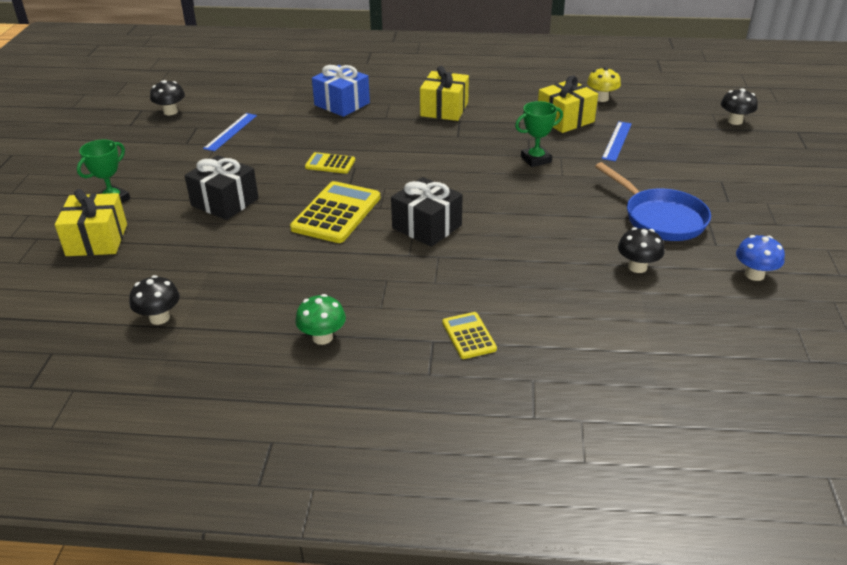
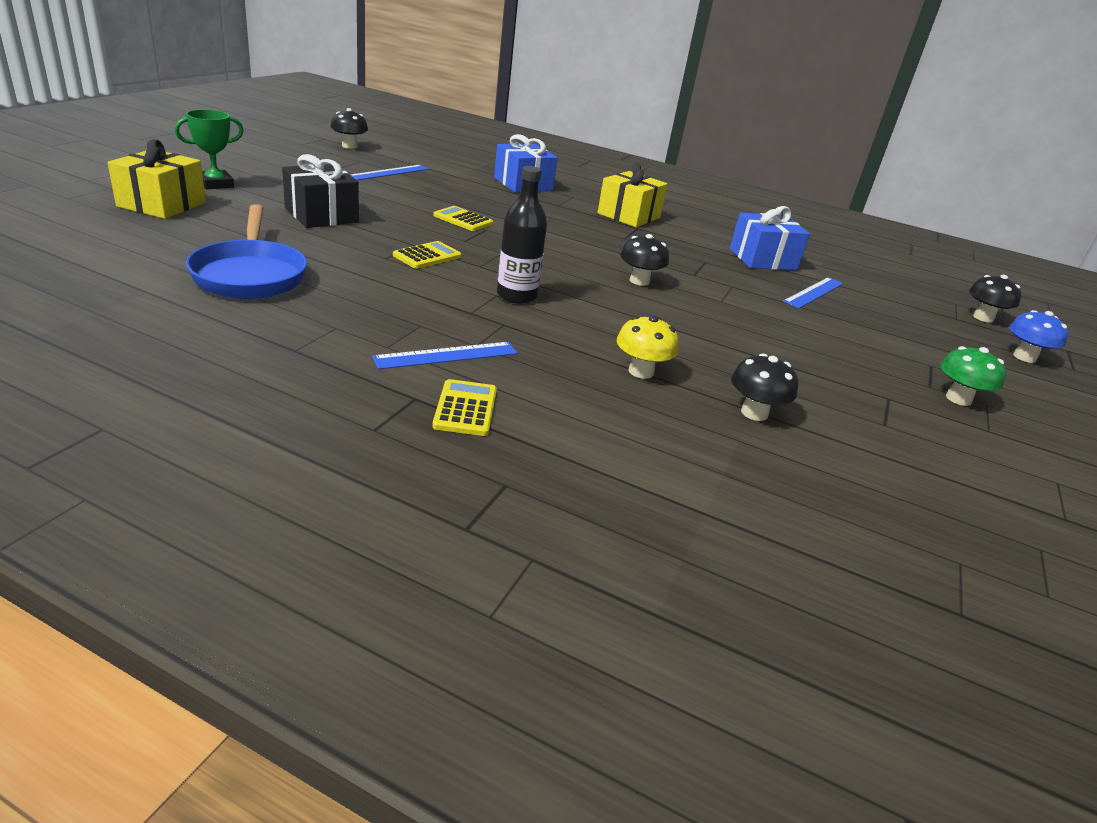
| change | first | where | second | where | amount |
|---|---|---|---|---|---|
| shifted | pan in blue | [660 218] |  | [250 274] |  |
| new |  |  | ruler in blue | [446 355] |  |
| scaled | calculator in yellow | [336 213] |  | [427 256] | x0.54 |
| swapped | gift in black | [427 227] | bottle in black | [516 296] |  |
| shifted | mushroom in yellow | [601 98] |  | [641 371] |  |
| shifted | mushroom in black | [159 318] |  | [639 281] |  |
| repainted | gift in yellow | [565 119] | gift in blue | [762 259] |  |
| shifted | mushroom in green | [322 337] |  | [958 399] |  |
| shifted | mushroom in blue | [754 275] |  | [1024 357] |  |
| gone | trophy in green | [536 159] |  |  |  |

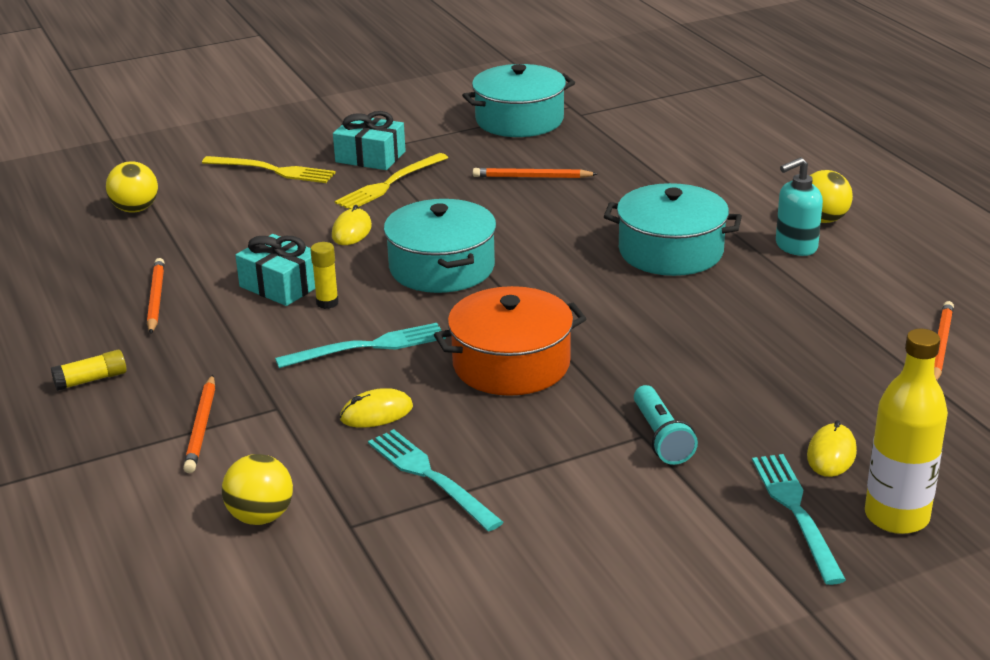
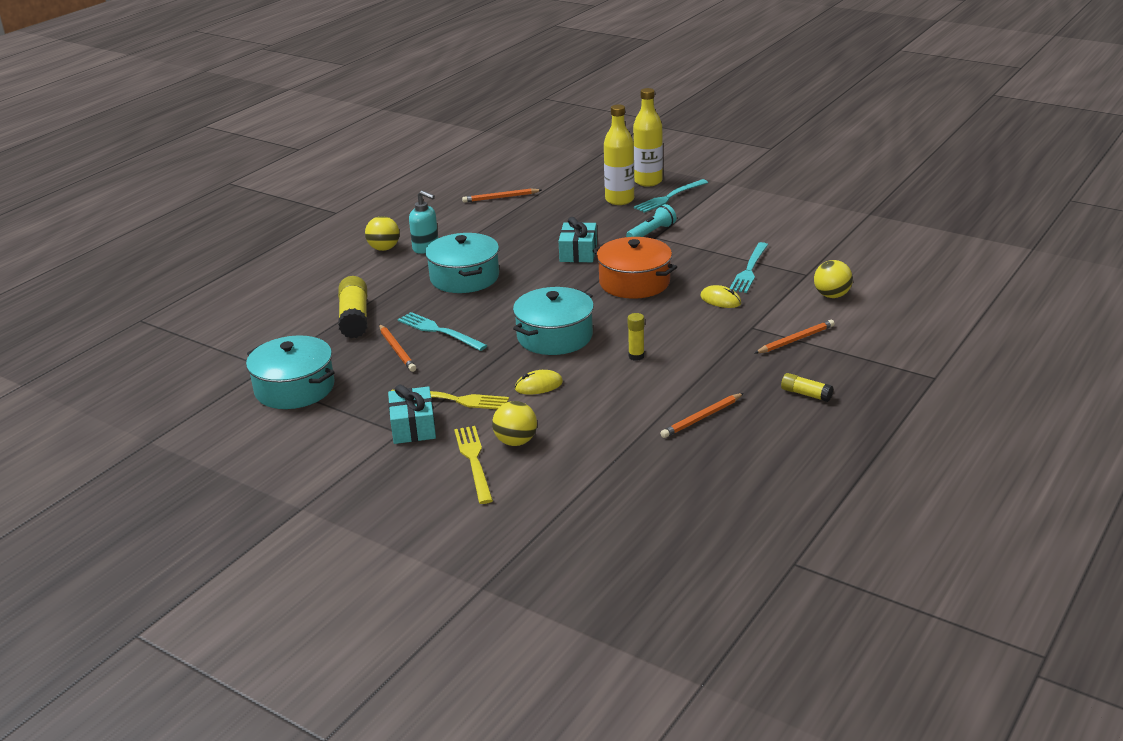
| change | first | where | second | where | amount |
|---|---|---|---|---|---|
| new |  |  | glue stick in yellow | [354 318] |  |
| shifted | fork in turquoise | [367 347] |  | [439 331] |  |
| shifted | ball in yellow | [135 209] |  | [516 441] |  |
| shifted | gift in turquoise | [281 285] |  | [578 252] |  |
| swapped | mouse in yellow | [831 454] | bottle in yellow | [619 200] |  |

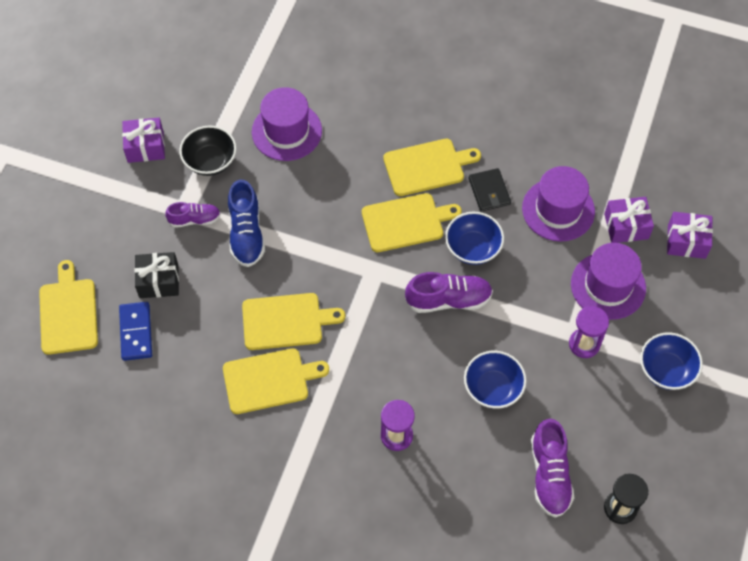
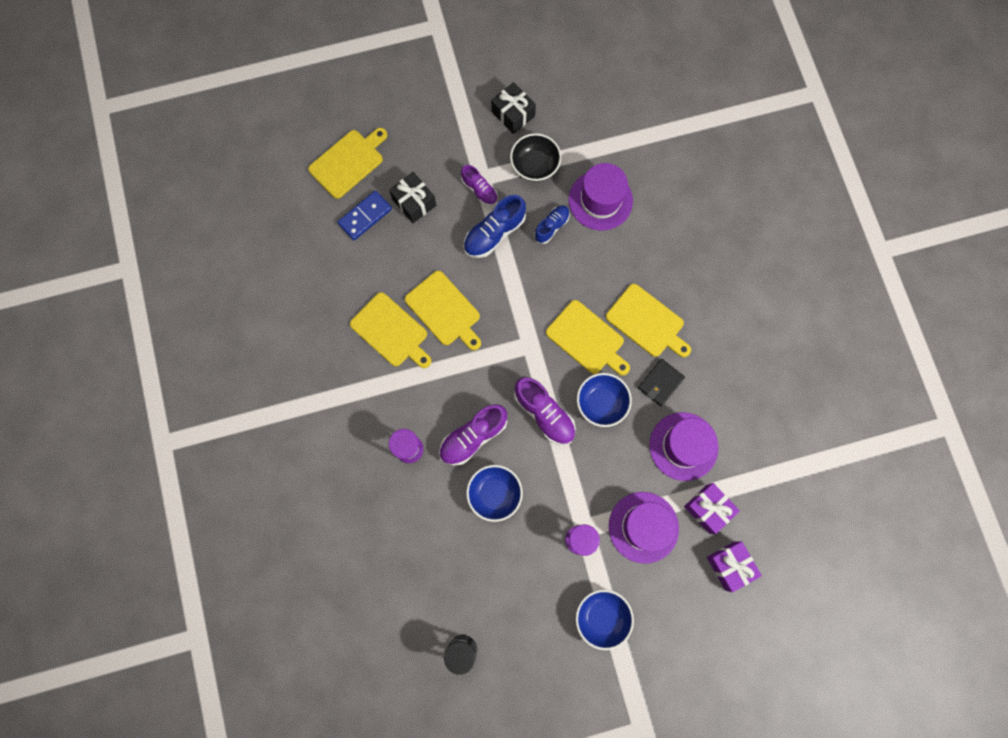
| change | first | where | second | where | amount |
|---|---|---|---|---|---|
| shifted | shoe in purple | [549 475] |  | [473 437] |  |
| repainted | gift in purple | [145 147] | gift in black | [513 114] |  |
| new |  |  | shoe in blue | [551 226] |  |

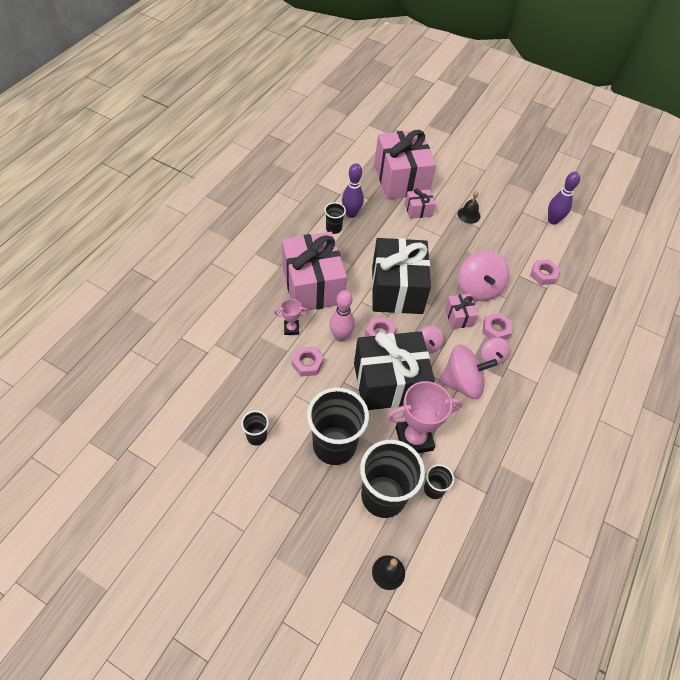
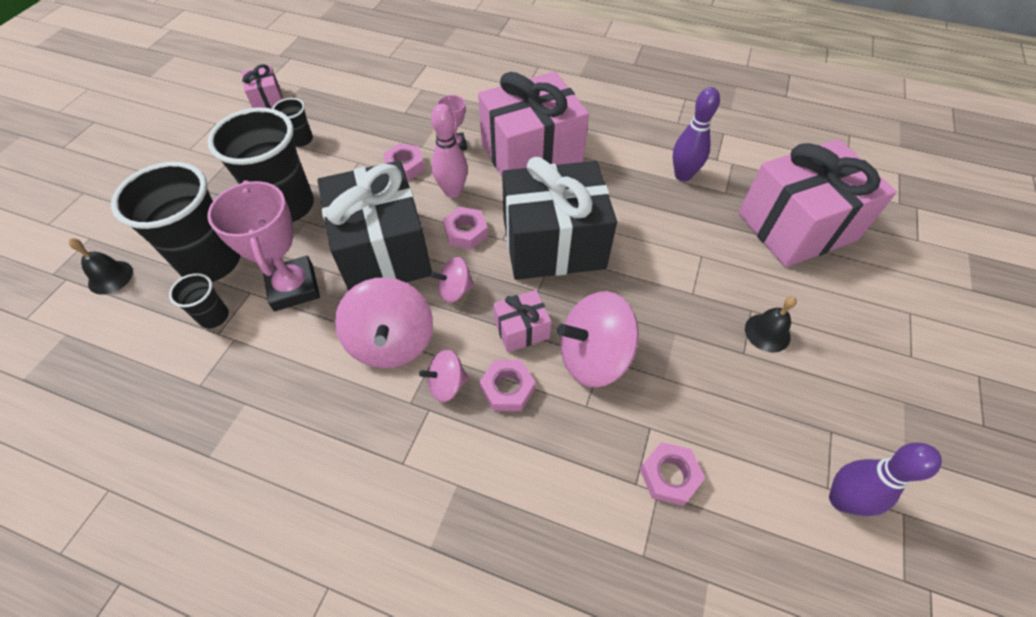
| change | first | where | second | where | amount |
|---|---|---|---|---|---|
| shifted | gift in pink | [418 210] |  | [267 99] |  |
| gone | cup in black | [333 228] |  |  |  |

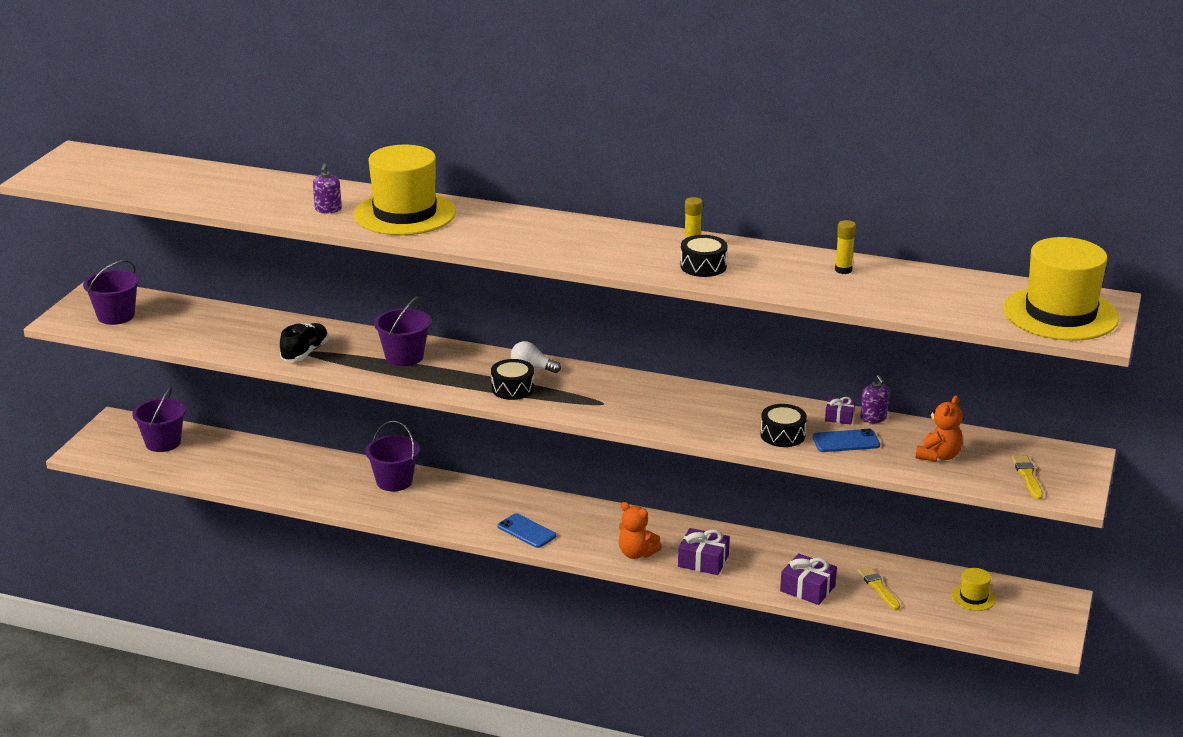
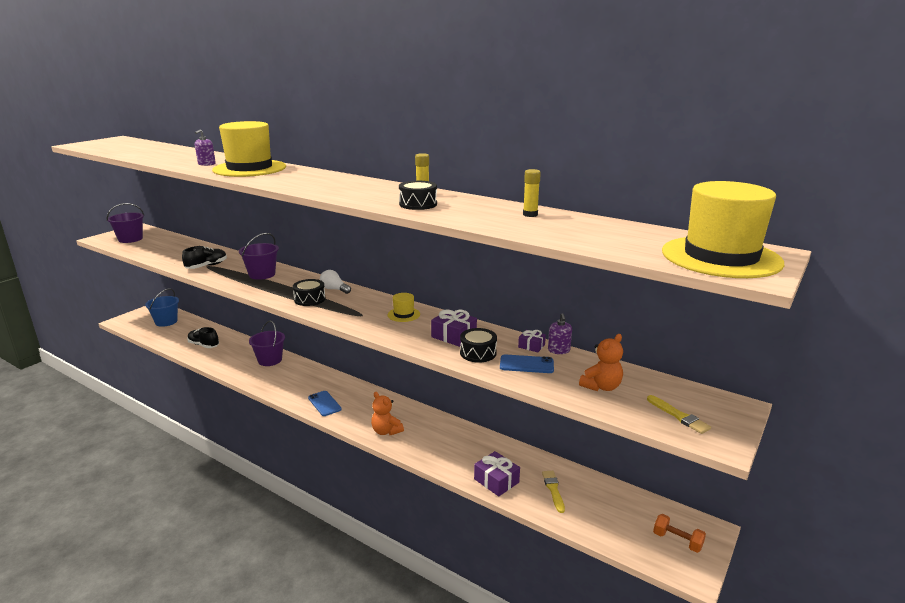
| change | first | where | second | where | amount |
|---|---|---|---|---|---|
| repainted | bucket in purple | [163 442] | bucket in blue | [166 321] |  |
| new |  |  | shoe in black | [204 345] |  |
| shifted | hat in yellow | [973 597] |  | [403 314] |  |
| shifted | gift in purple | [703 561] |  | [454 336] |  |
| rotated | brush in yellow | [1027 476] |  | [679 416] | 135 degrees clockwise |
| new |  |  | dumbbell in orange | [677 541] |  |

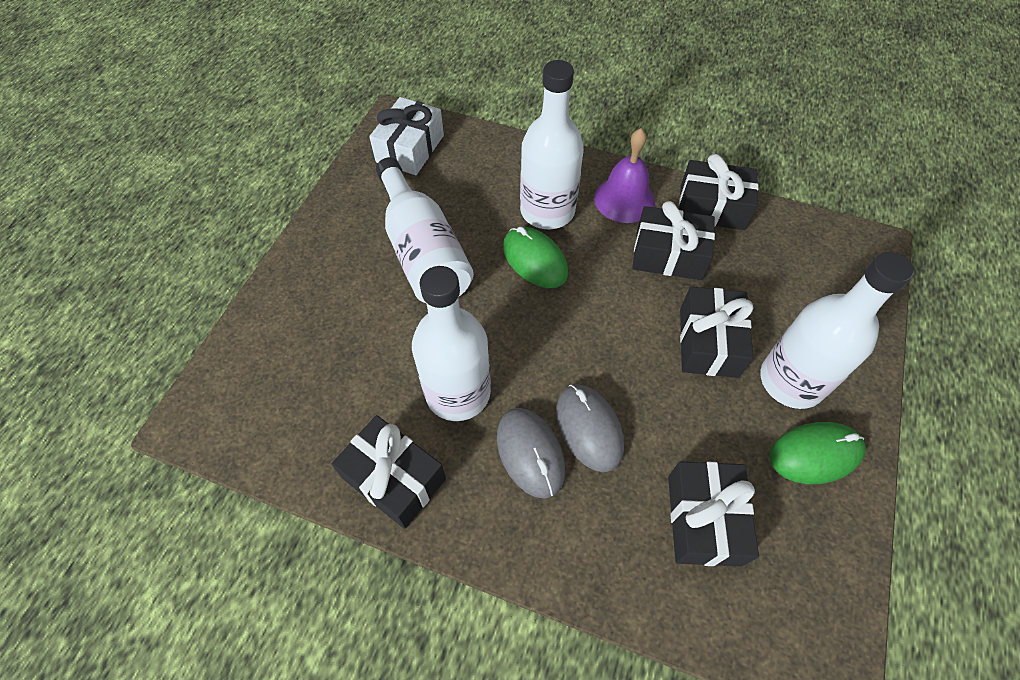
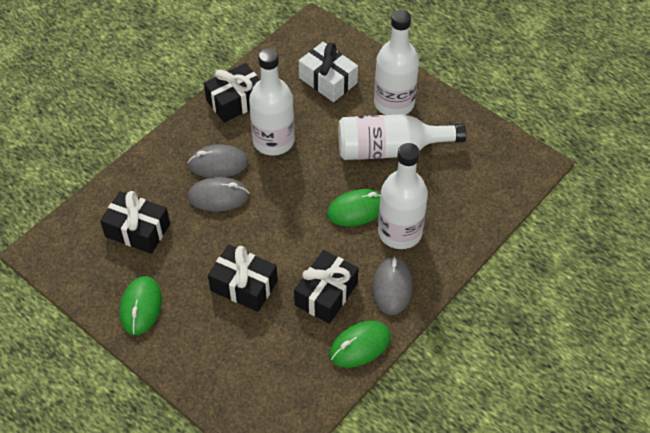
| change | first | where | second | where | amount |
|---|---|---|---|---|---|
| shifted | gift in white | [410 149] |  | [328 80] |  |
| swapped | gift in black | [712 207] | mouse in green | [360 346] |  |
| swapped | bell in purple | [624 199] | mouse in grey | [392 287] |  |
| shifted | bottle in white | [791 381] |  | [394 103] |  |

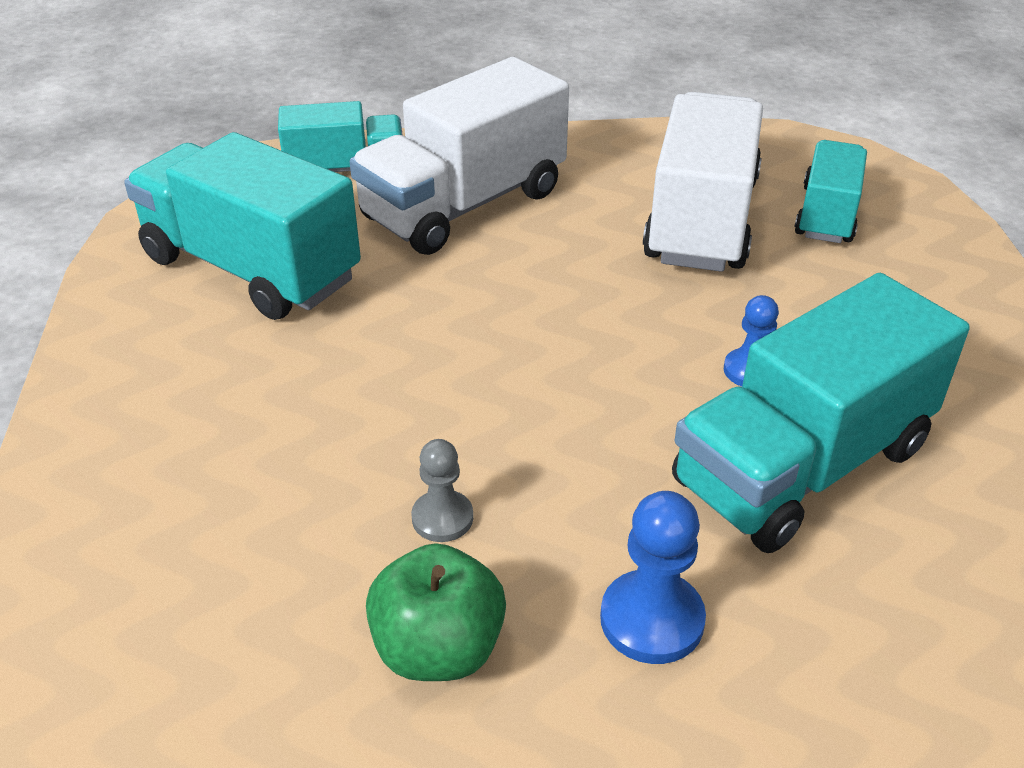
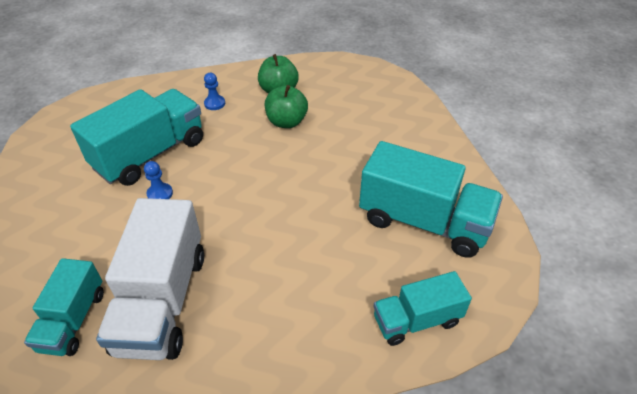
| change | first | where | second | where | amount |
|---|---|---|---|---|---|
| scaled | pawn in blue | [652 619] |  | [214 103] | x0.65 |
| swapped | pawn in grey | [442 518] | apple in green | [286 122] |  |
| gone | truck in white | [464 205] |  |  |  |

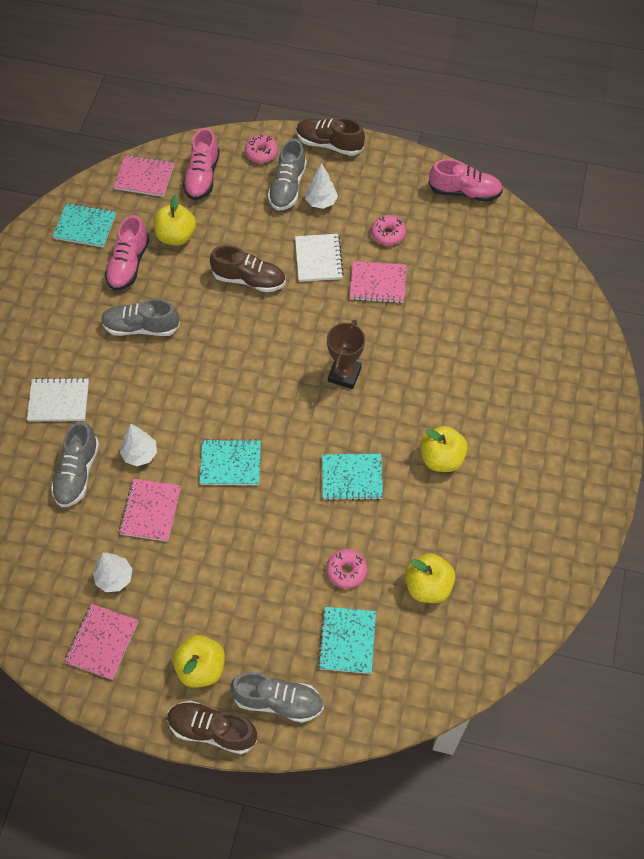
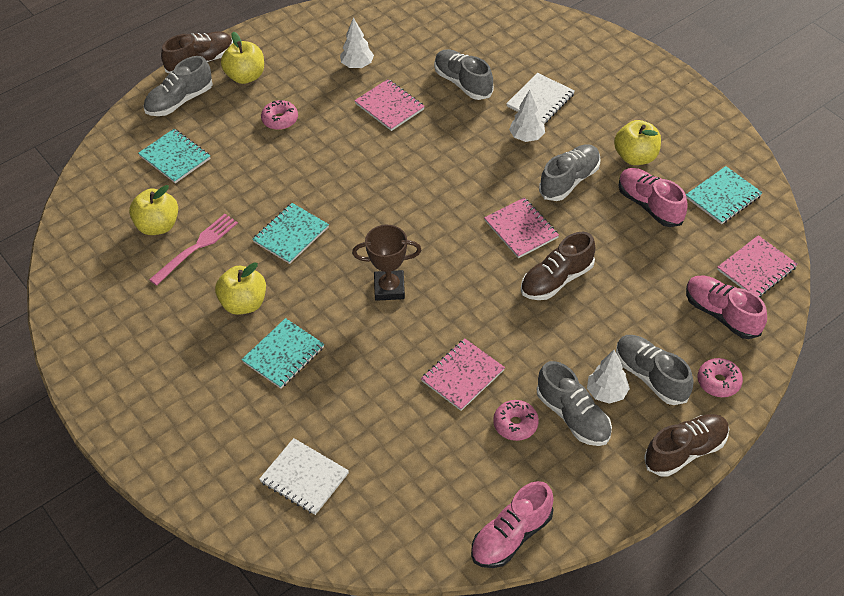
| change | first | where | second | where | amount |
|---|---|---|---|---|---|
| new |  |  | fork in pink | [197 247] |  |
| shifted | notebook in turquoise | [230 463] |  | [283 355] |  |
| shifted | notebook in white | [318 259] |  | [304 478] |  |
| shifted | donut in pink | [346 571] |  | [280 120] |  |
| rotated | trophy in brown | [344 374] |  | [389 288] | 60 degrees counterclockwise |
| shifted | notebook in pink | [102 642] |  | [521 229] |  |
| shifted | tree in white | [140 454] |  | [526 137] |  |
| new |  |  | shoe in grey | [573 416] |  |
| shifted | apple in yellow | [176 236] |  | [635 157] |  |

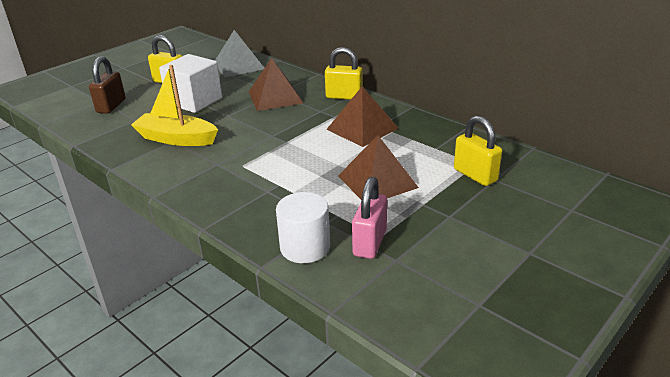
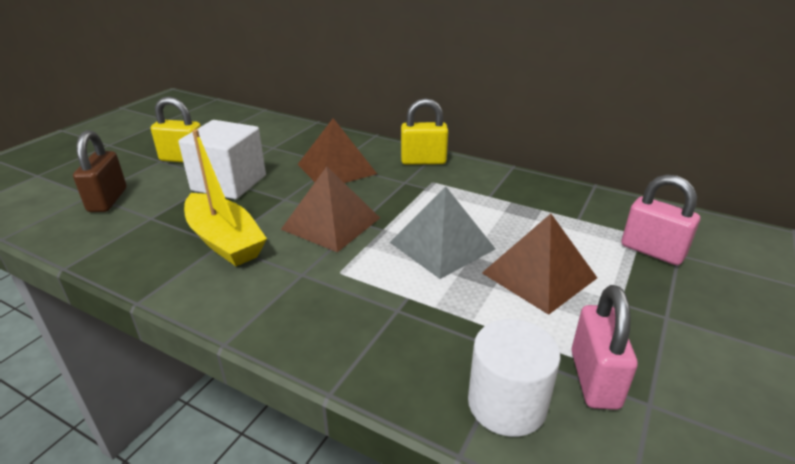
| change | first | where | second | where | amount |
|---|---|---|---|---|---|
| rotated | boat in yellow | [176 139] |  | [225 241] | 135 degrees counterclockwise |
| shifted | pyramid in brown | [362 128] |  | [331 223] |  |
| shifted | pyramid in grey | [238 66] |  | [442 245] |  |
| repainted | padlock in yellow | [475 175] | padlock in pink | [652 251] |  |

